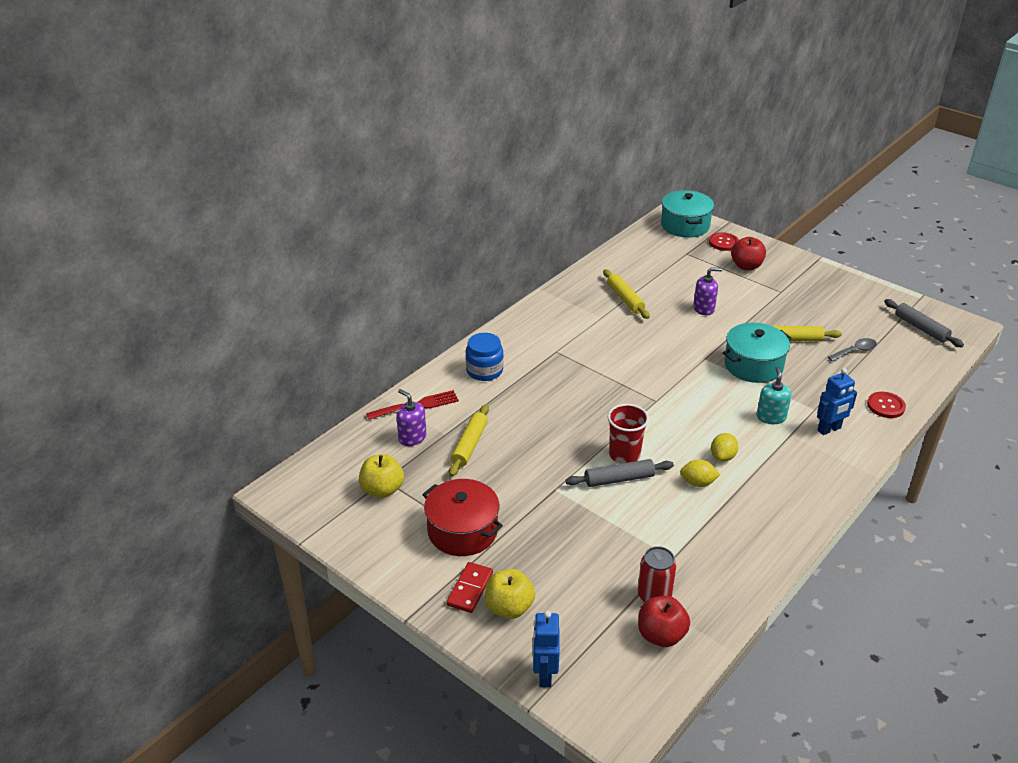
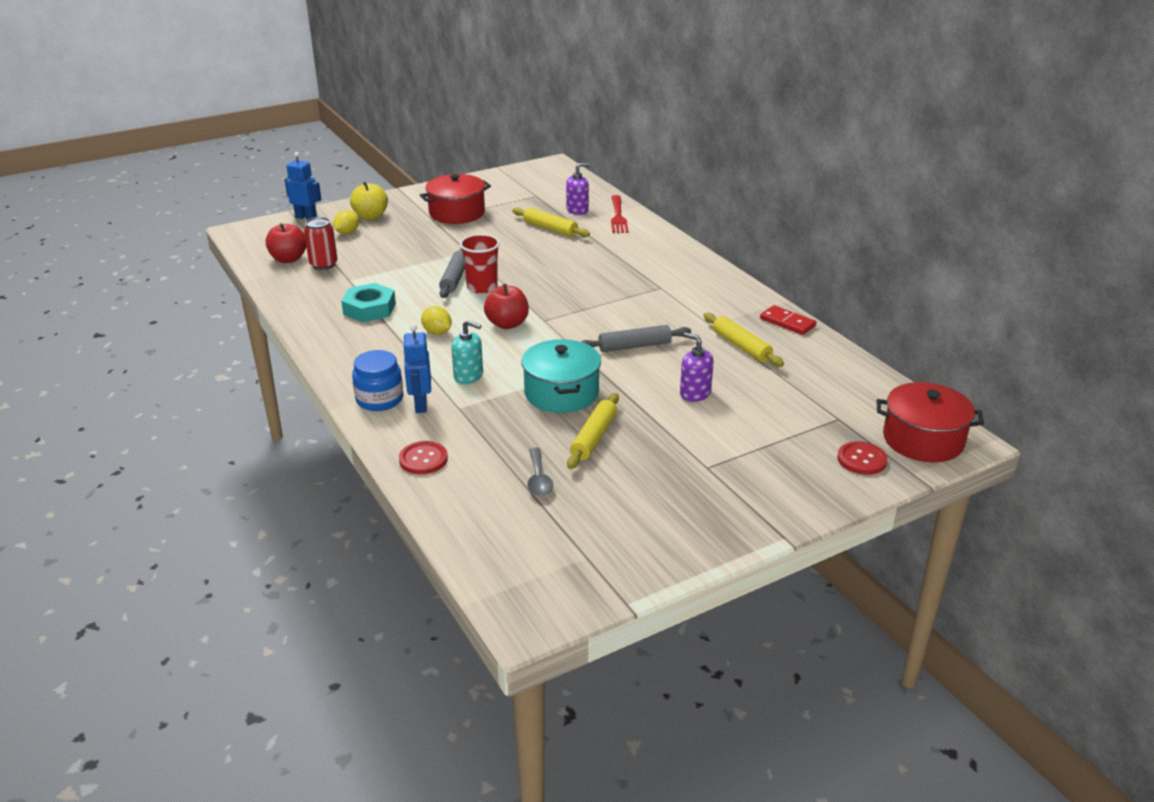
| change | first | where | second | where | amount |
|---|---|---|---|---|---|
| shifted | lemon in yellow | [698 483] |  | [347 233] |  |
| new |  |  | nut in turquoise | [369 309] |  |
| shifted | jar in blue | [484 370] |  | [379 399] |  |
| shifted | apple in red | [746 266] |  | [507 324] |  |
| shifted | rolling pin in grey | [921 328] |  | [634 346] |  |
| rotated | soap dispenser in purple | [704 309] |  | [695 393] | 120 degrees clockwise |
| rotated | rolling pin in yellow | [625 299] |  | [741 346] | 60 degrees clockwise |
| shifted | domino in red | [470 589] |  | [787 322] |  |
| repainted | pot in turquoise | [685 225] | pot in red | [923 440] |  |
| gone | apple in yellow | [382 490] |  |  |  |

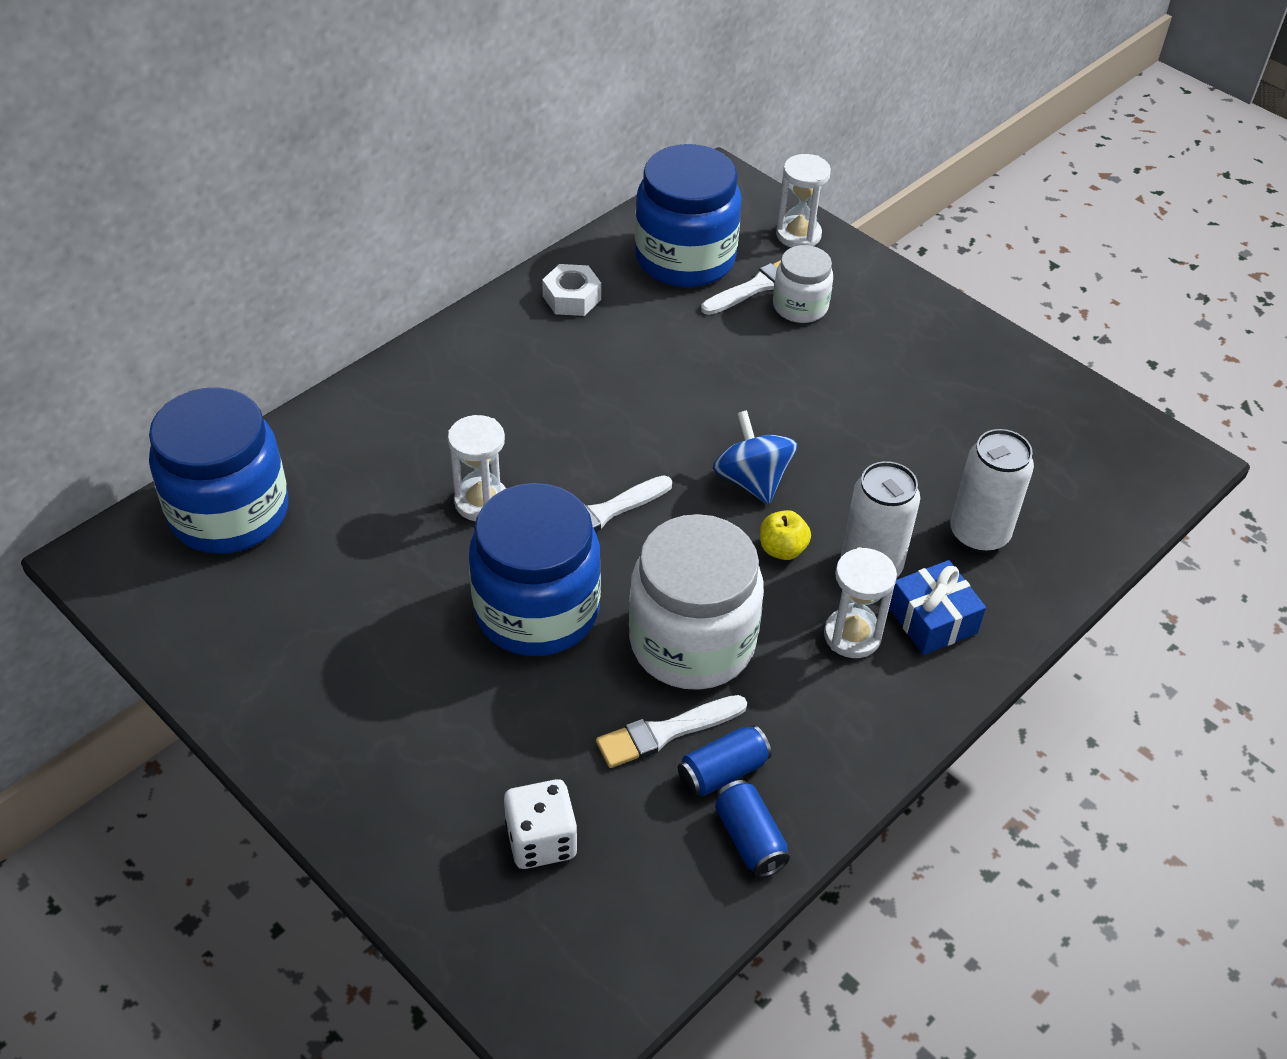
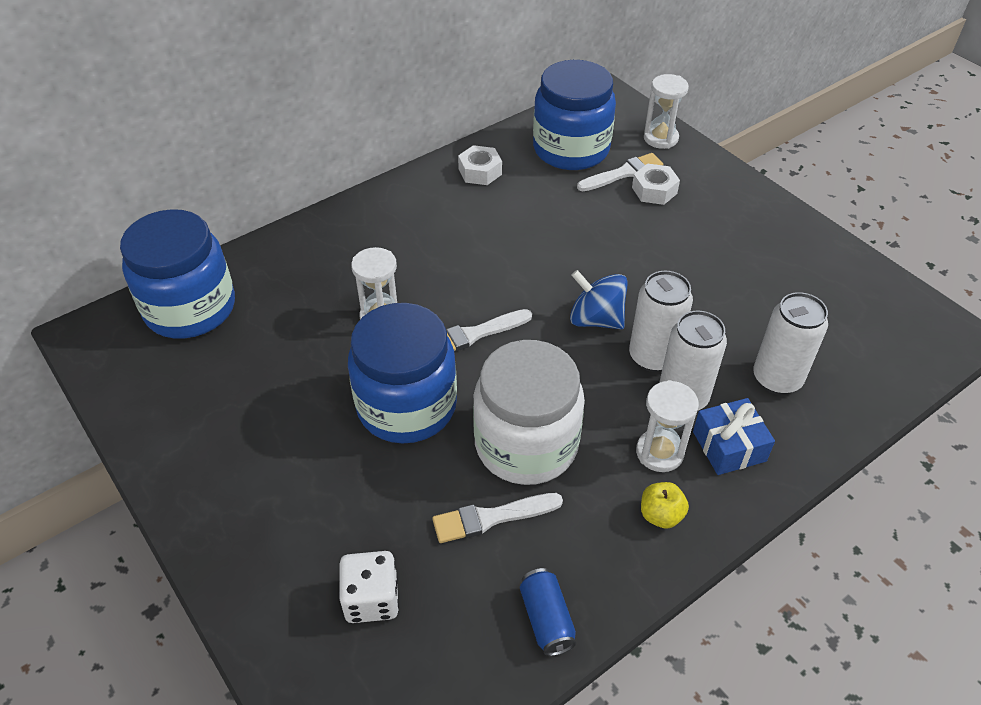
| change | first | where | second | where | amount |
|---|---|---|---|---|---|
| rotated | spinning top in blue | [752 480] |  | [596 319] | 45 degrees counterclockwise |
| new |  |  | can in white | [653 357] |  |
| swapped | jar in white | [800 306] | nut in white | [654 190] |  |
| shifted | apple in yellow | [782 549] |  | [661 515] |  |
| gone | can in blue | [722 772] |  |  |  |

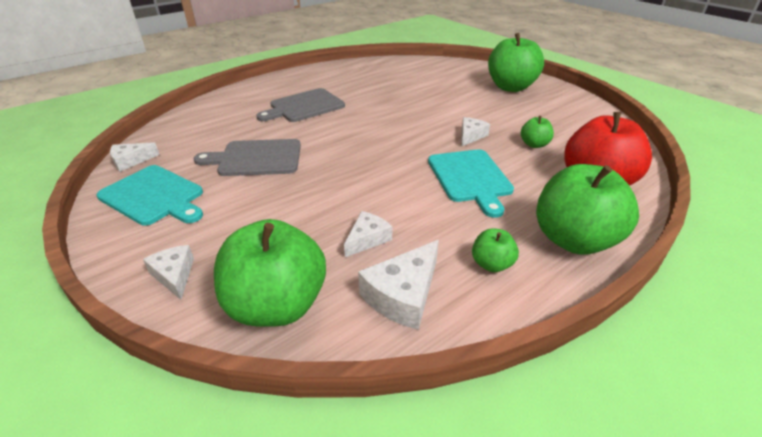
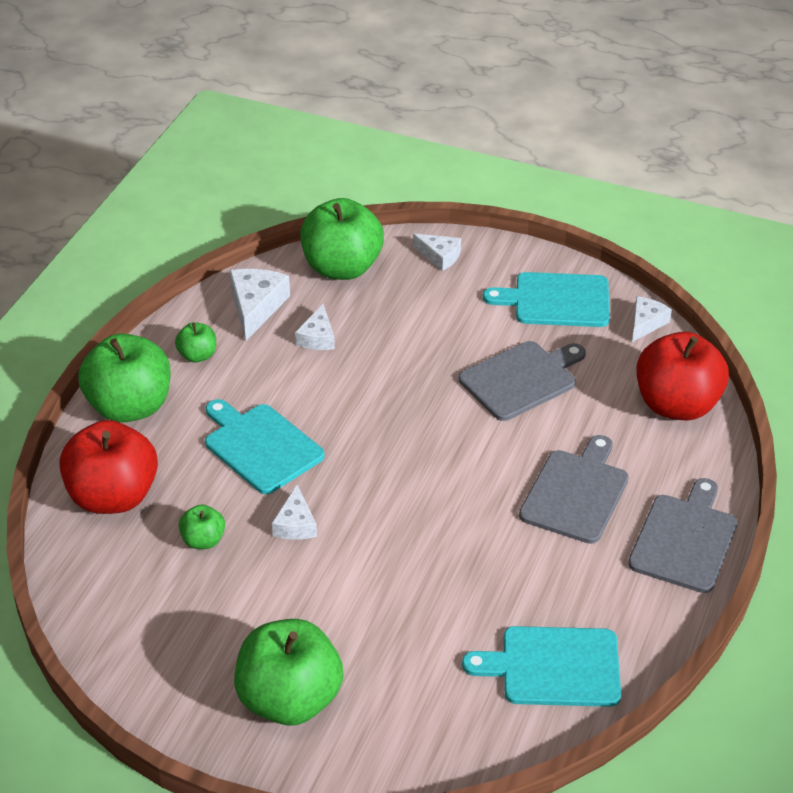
| change | first | where | second | where | amount |
|---|---|---|---|---|---|
| new |  |  | cutting board in turquoise | [554 667] |  |
| new |  |  | cutting board in grey | [684 539] |  |
| new |  |  | apple in red | [676 405] |  |

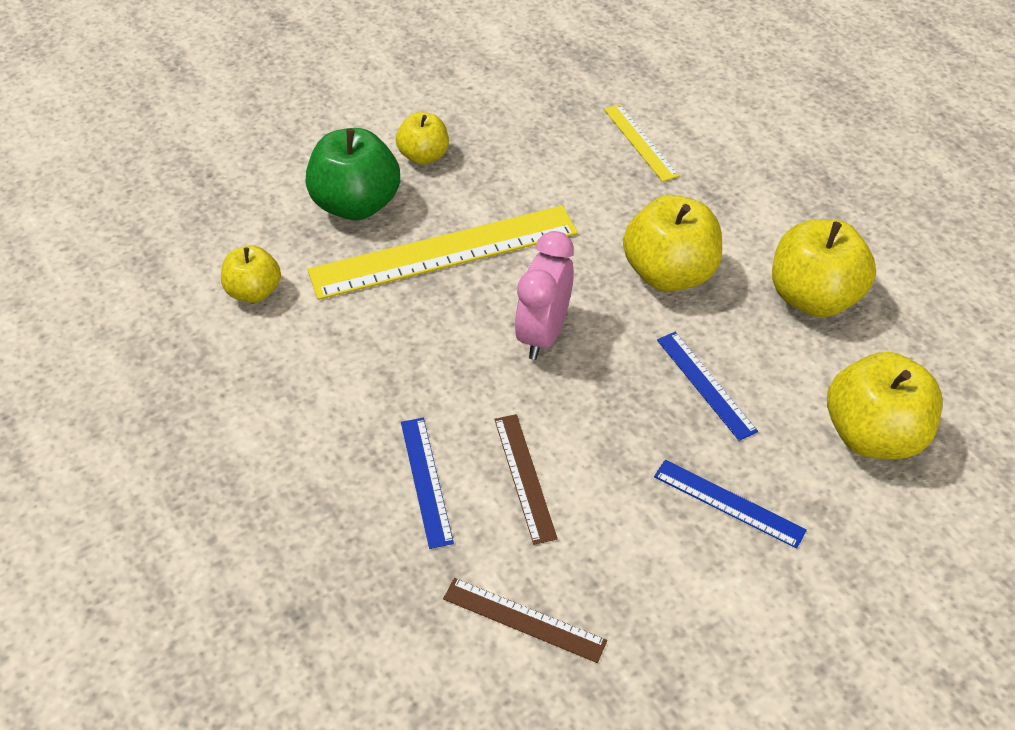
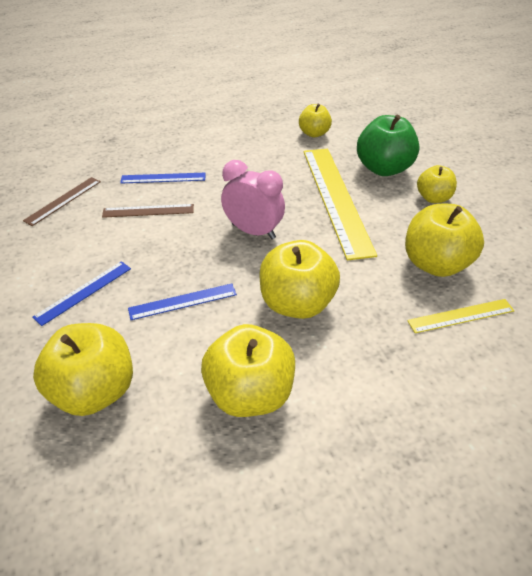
| change | first | where | second | where | amount |
|---|---|---|---|---|---|
| new |  |  | apple in yellow | [435 264] |  |

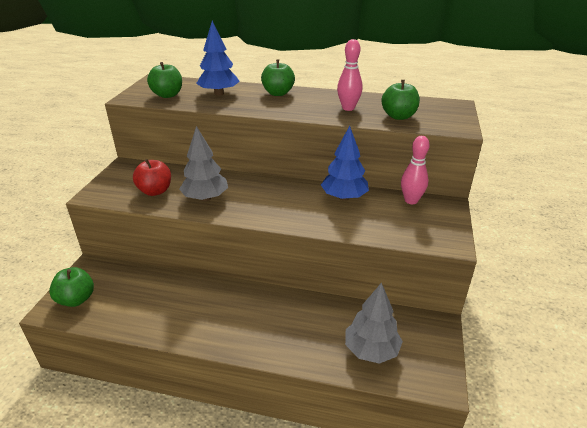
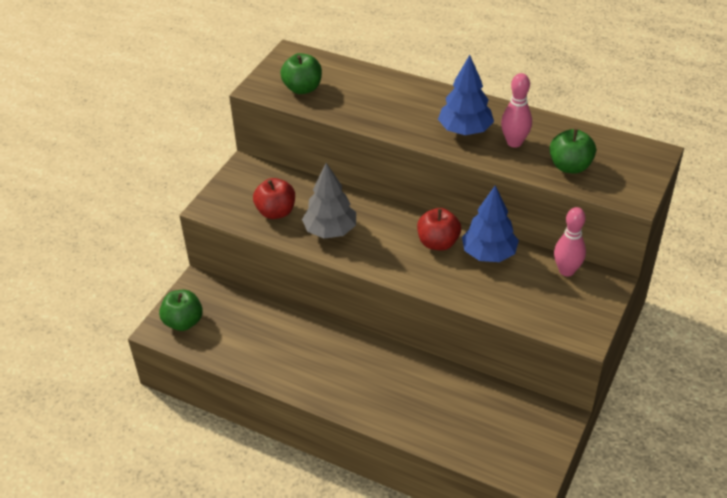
| change | first | where | second | where | amount |
|---|---|---|---|---|---|
| new |  |  | apple in red | [438 243] |  |
| shifted | tree in blue | [219 93] |  | [465 130] |  |
| gone | apple in green | [278 93] |  |  |  |
| gone | tree in grey | [371 350] |  |  |  |

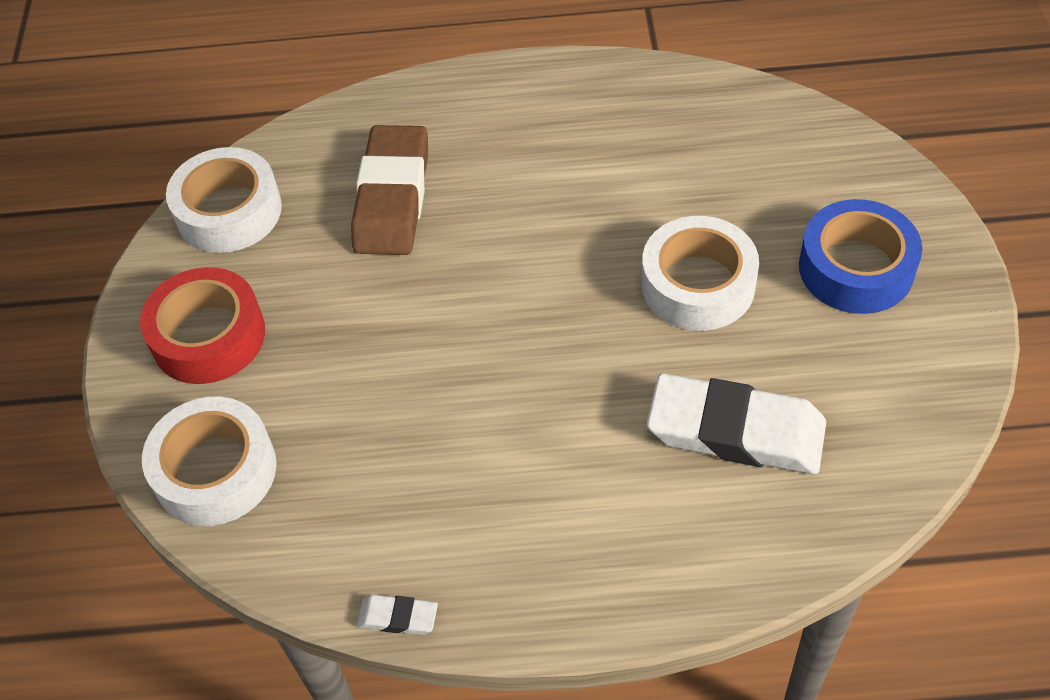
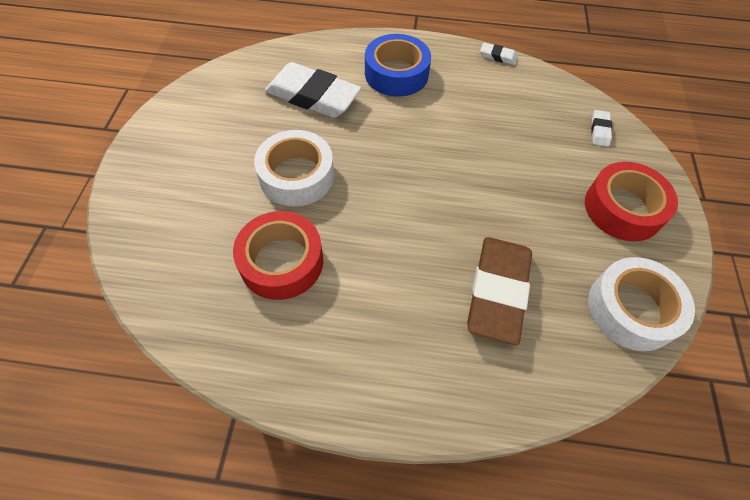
| change | first | where | second | where | amount |
|---|---|---|---|---|---|
| new |  |  | tape in red | [281 261] |  |
| shifted | tape in blue | [856 268] |  | [396 74] |  |
| swapped | tape in white | [215 471] | eraser in white | [599 130] |  |

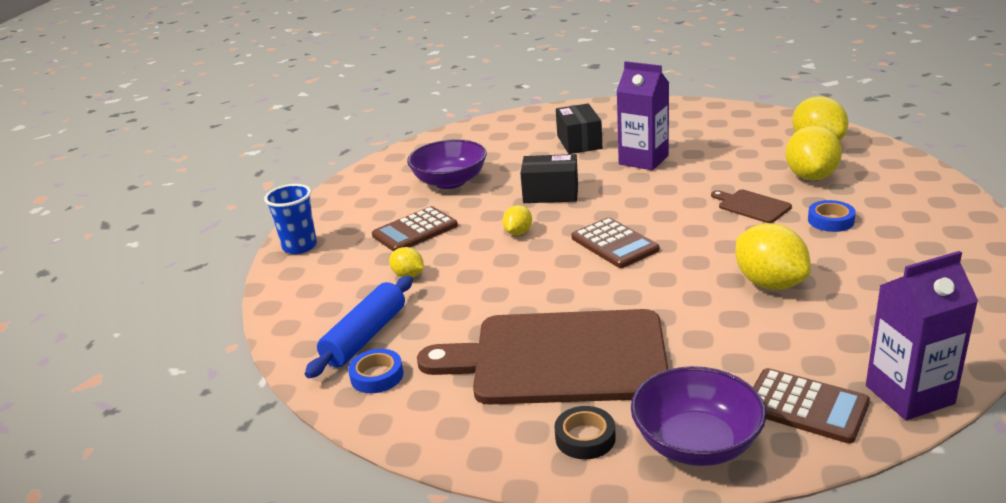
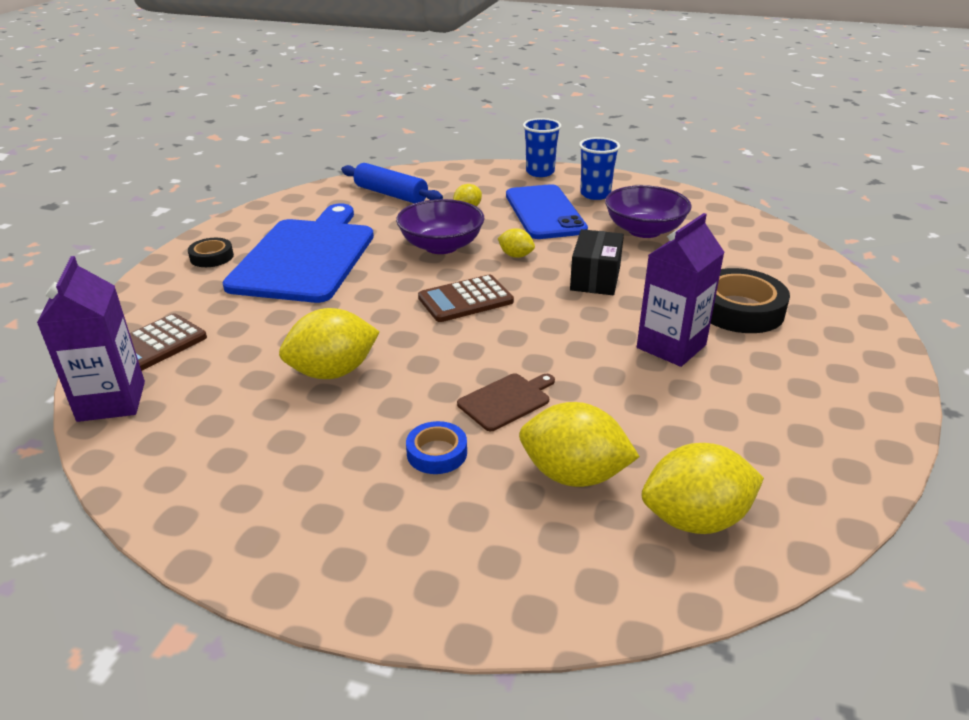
| change | first | where | second | where | amount |
|---|---|---|---|---|---|
| repainted | cutting board in brown | [560 358] | cutting board in blue | [305 257] |  |
| shifted | bowl in purple | [696 443] |  | [441 246] |  |
| swapped | calculator in brown | [415 230] | phone in blue | [544 212] |  |
| new |  |  | cup in blue | [595 194] |  |
| swapped | box in black | [579 142] | tape in black | [739 309] |  |
| gone | tape in blue | [377 376] |  |  |  |

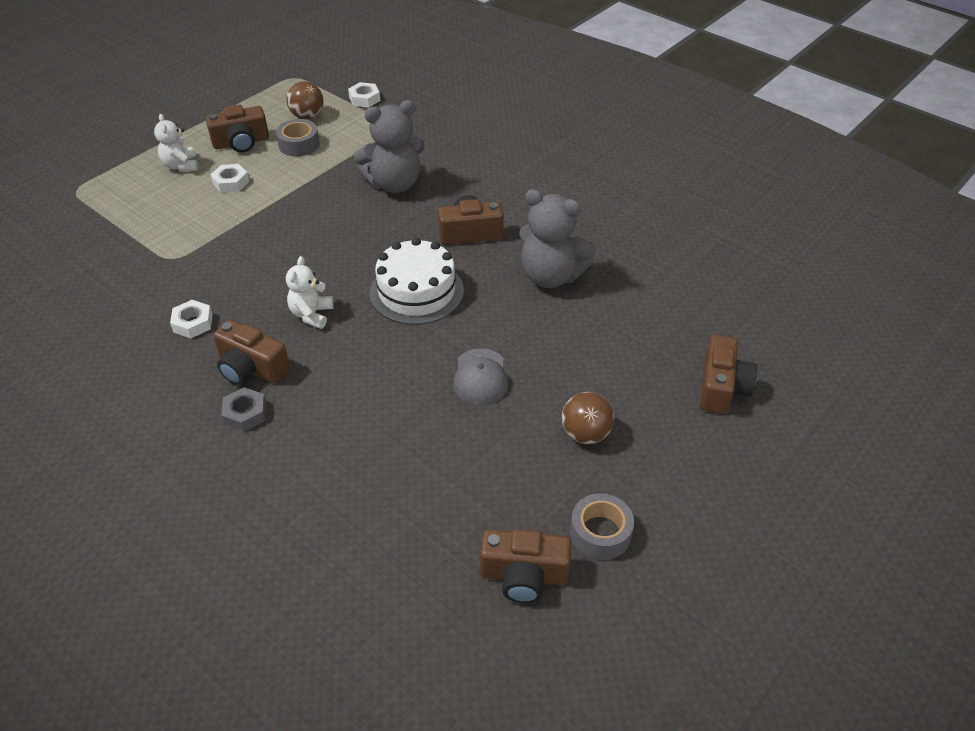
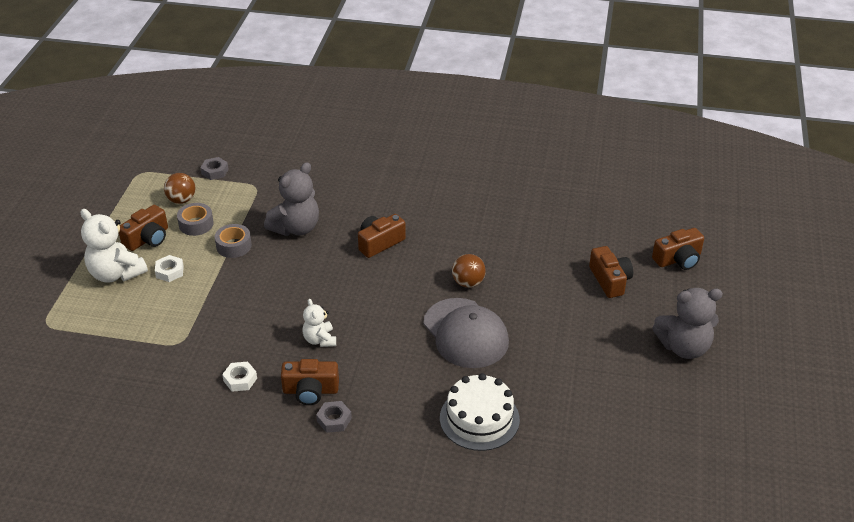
| change | first | where | second | where | amount |
|---|---|---|---|---|---|
| scaled | teddy bear in white | [181 166] |  | [116 273] | x1.72 |
| repainted | nut in white | [364 99] | nut in grey | [215 171] |  |
| shifted | tape in grey | [600 533] |  | [234 246] |  |
| scaled | cap in grey | [480 377] |  | [465 333] | x1.84 |
| shifted | cake in white | [416 291] |  | [479 418] |  |
| shifted | ball in brown | [585 434] |  | [468 283] |  |
| shifted | camera in brown | [524 575] |  | [678 259] |  |
| shifted | teddy bear in grey | [551 276] |  | [684 347] |  |

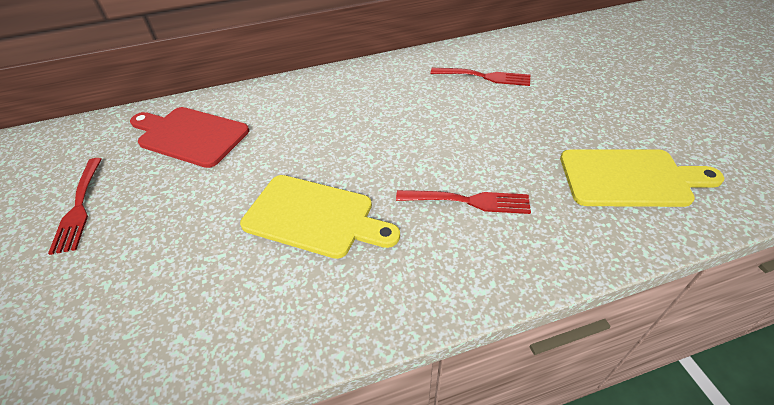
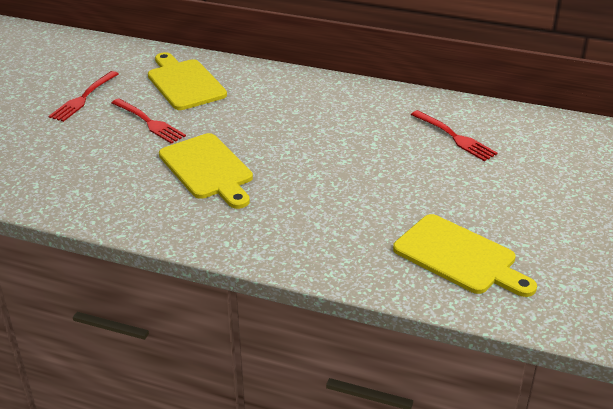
| change | first | where | second | where | amount |
|---|---|---|---|---|---|
| shifted | fork in red | [468 201] |  | [149 122] |  |
| repainted | cutting board in red | [190 135] | cutting board in yellow | [184 83] |  |

